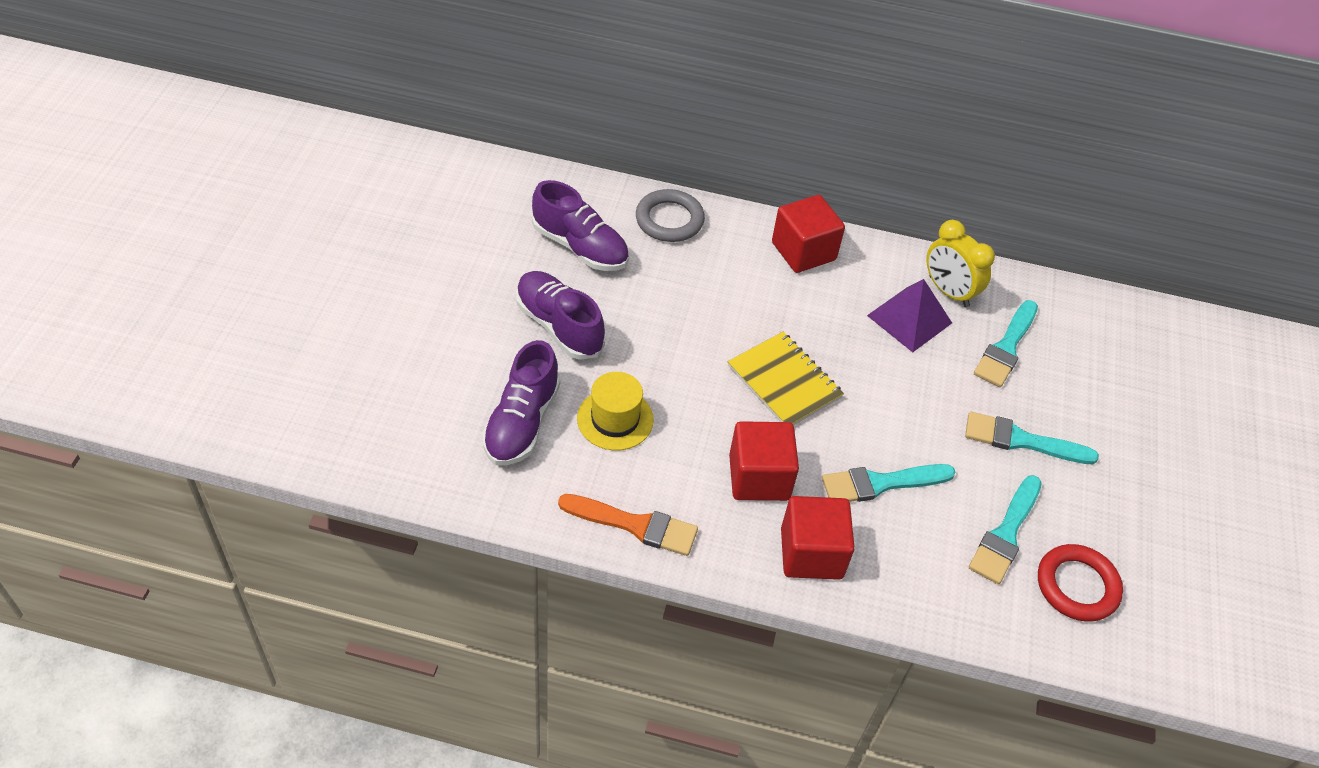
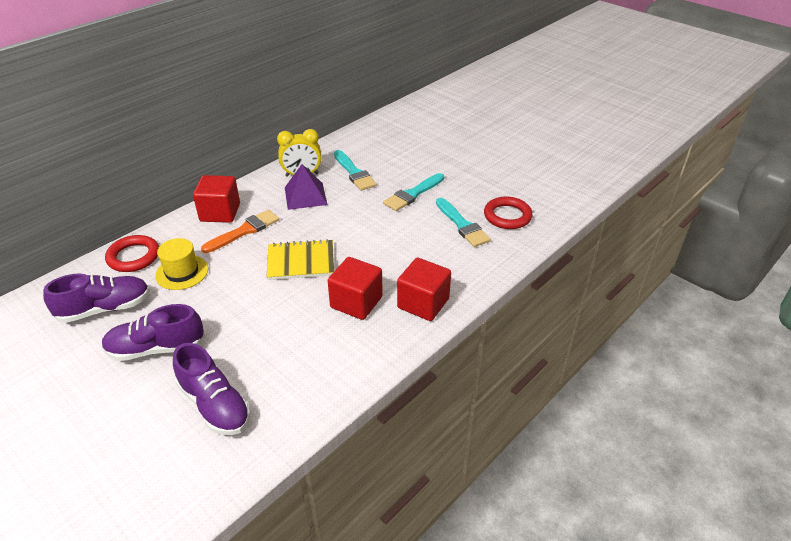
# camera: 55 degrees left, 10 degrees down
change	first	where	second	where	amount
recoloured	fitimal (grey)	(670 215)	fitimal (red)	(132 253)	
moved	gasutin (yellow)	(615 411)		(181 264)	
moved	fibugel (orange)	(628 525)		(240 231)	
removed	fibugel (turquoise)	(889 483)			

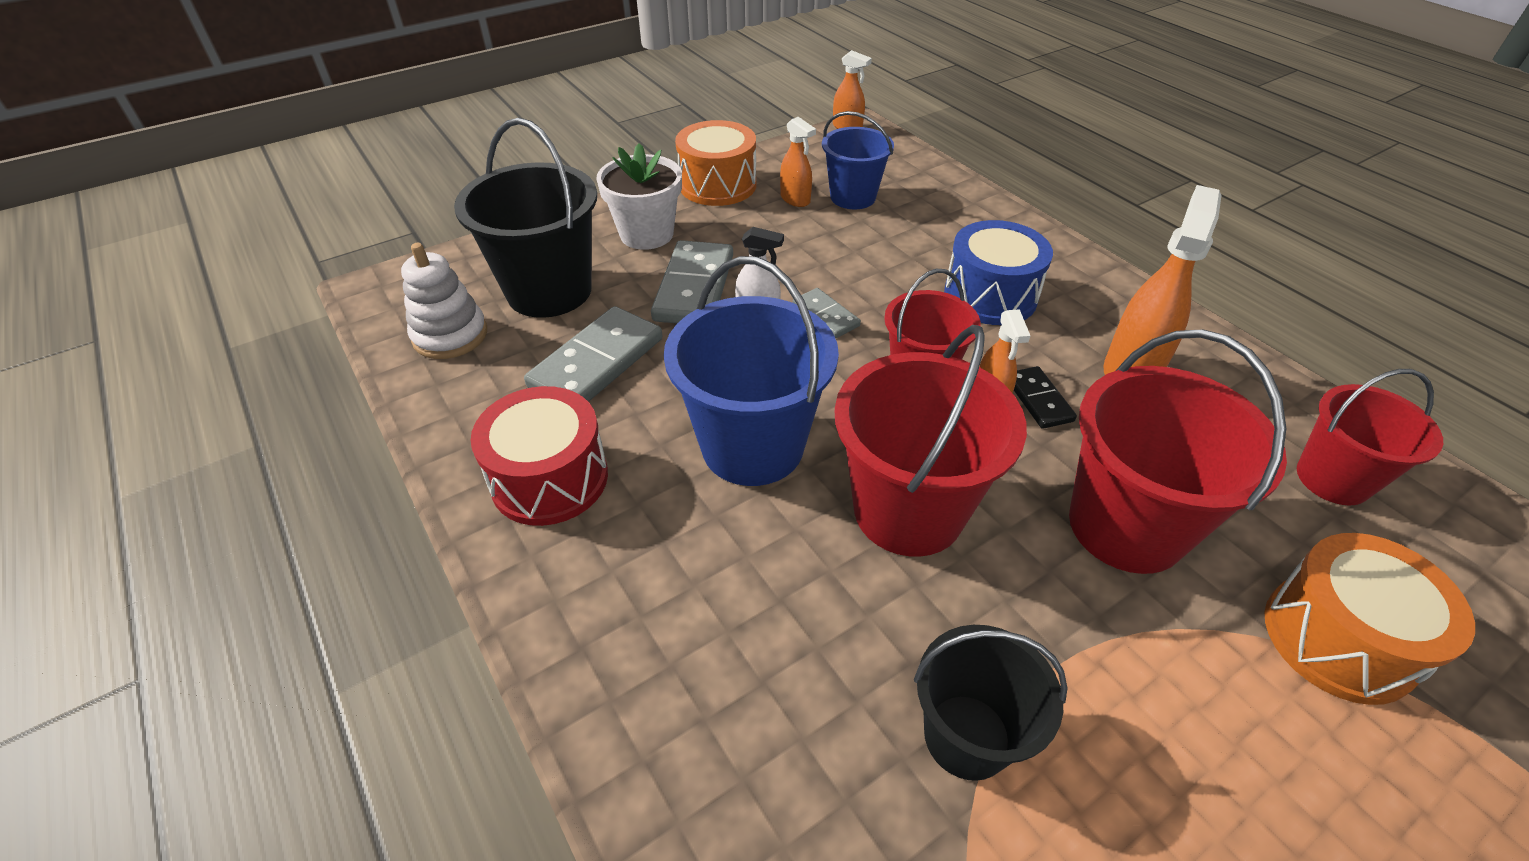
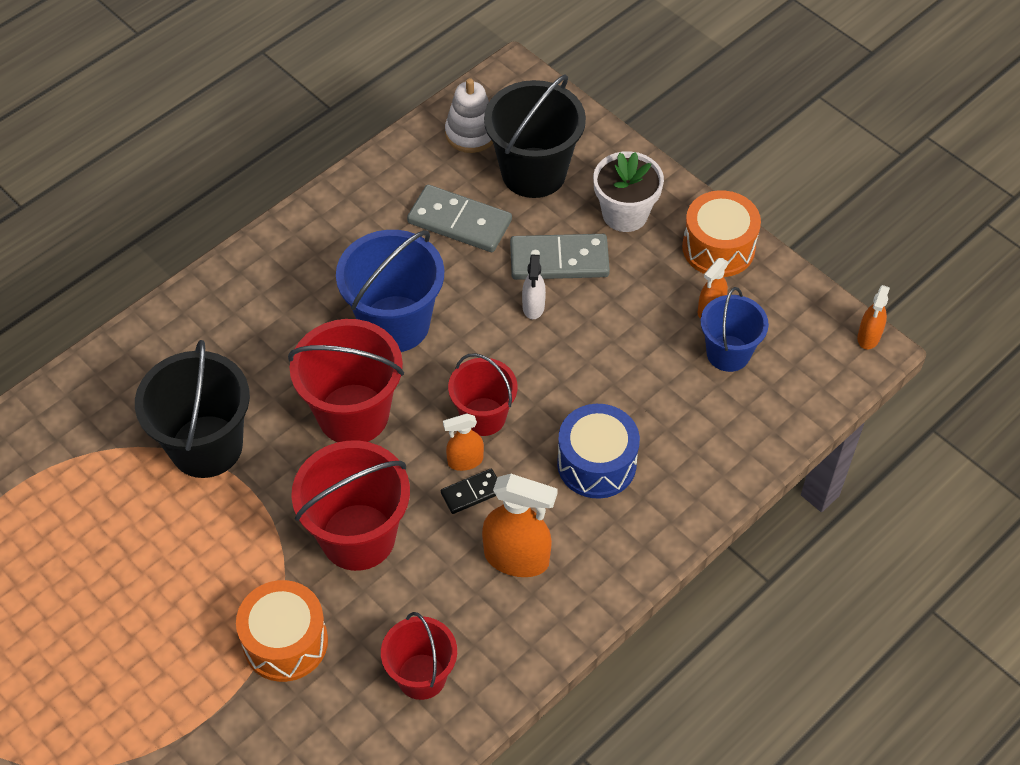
# camera: 80 degrees right, 10 degrees up
change	first	where	second	where	amount
resized	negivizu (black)	(991 703)		(192 409)	x1.60
removed	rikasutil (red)	(539 456)			
removed	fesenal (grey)	(827 313)			

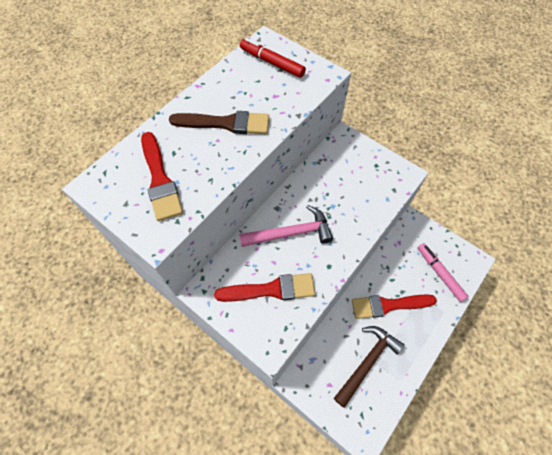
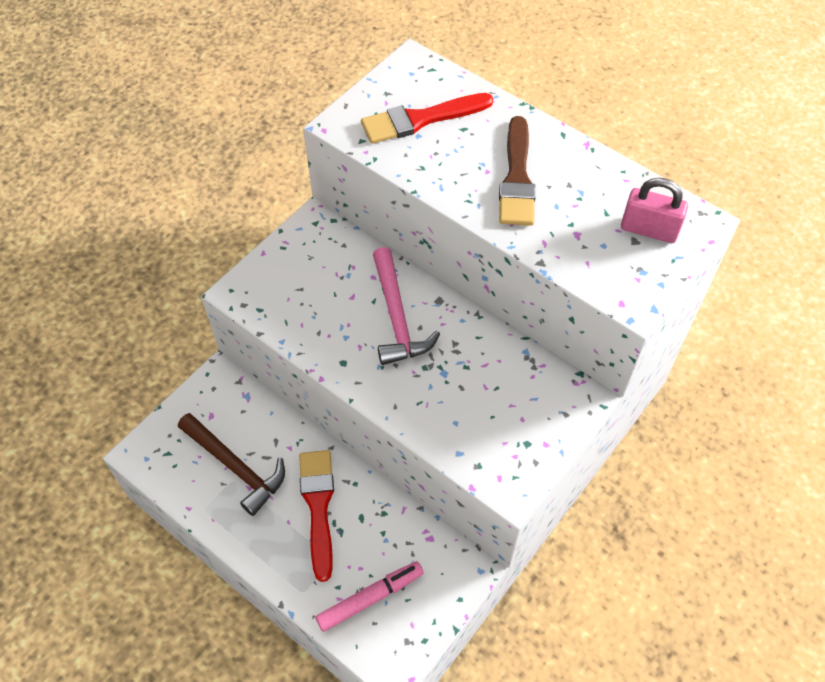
# camera: 90 degrees right, 5 degrees down
change	first	where	second	where	amount
replaced	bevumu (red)	(273 58)	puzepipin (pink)	(654 210)	
removed	fibugel (red)	(264 287)			

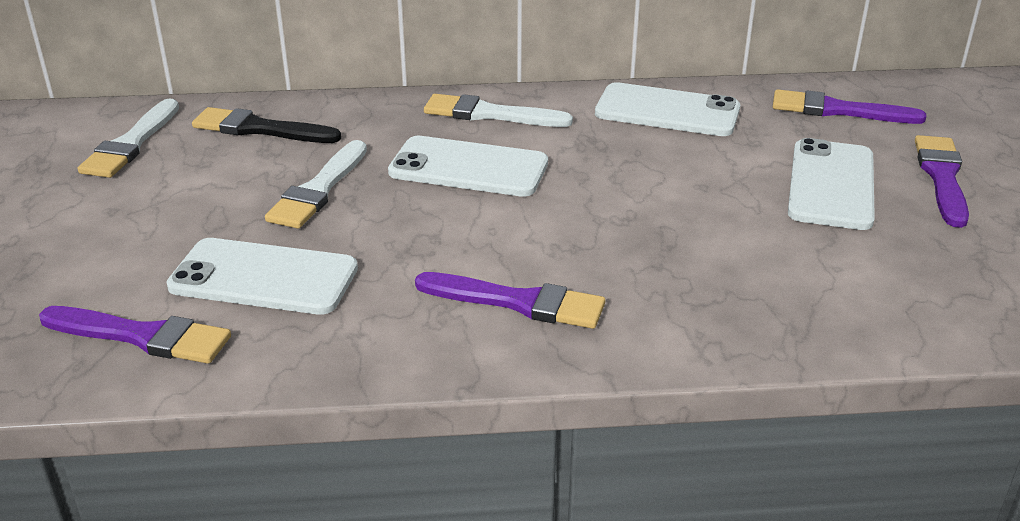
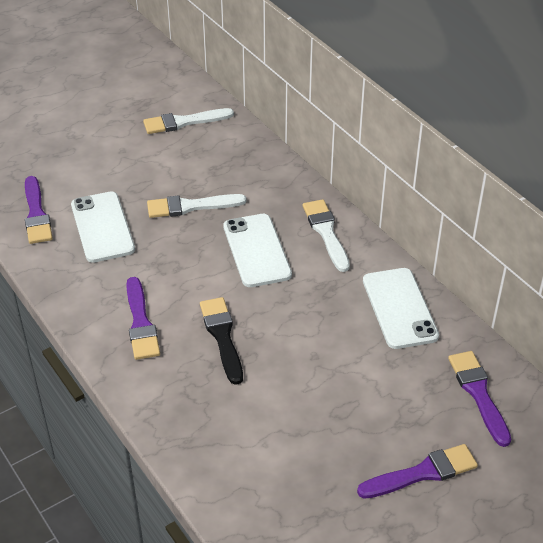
# camera: 60 degrees right, 10 degrees up
change	first	where	second	where	amount
moved	fibugel (black)	(266 125)		(221 341)	
removed	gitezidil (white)	(831 184)			

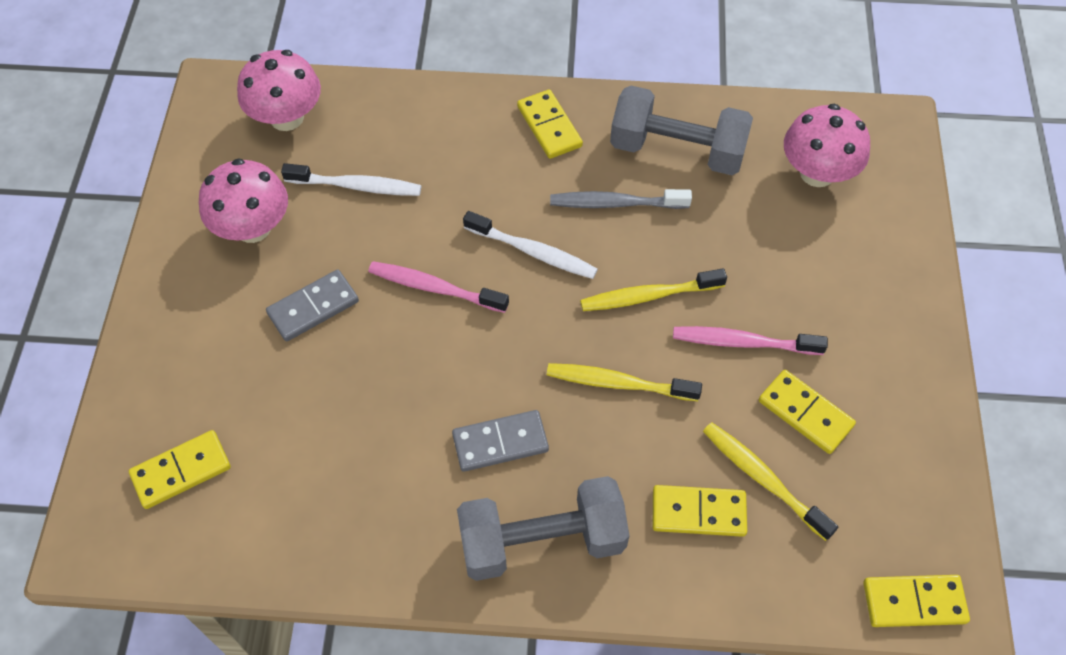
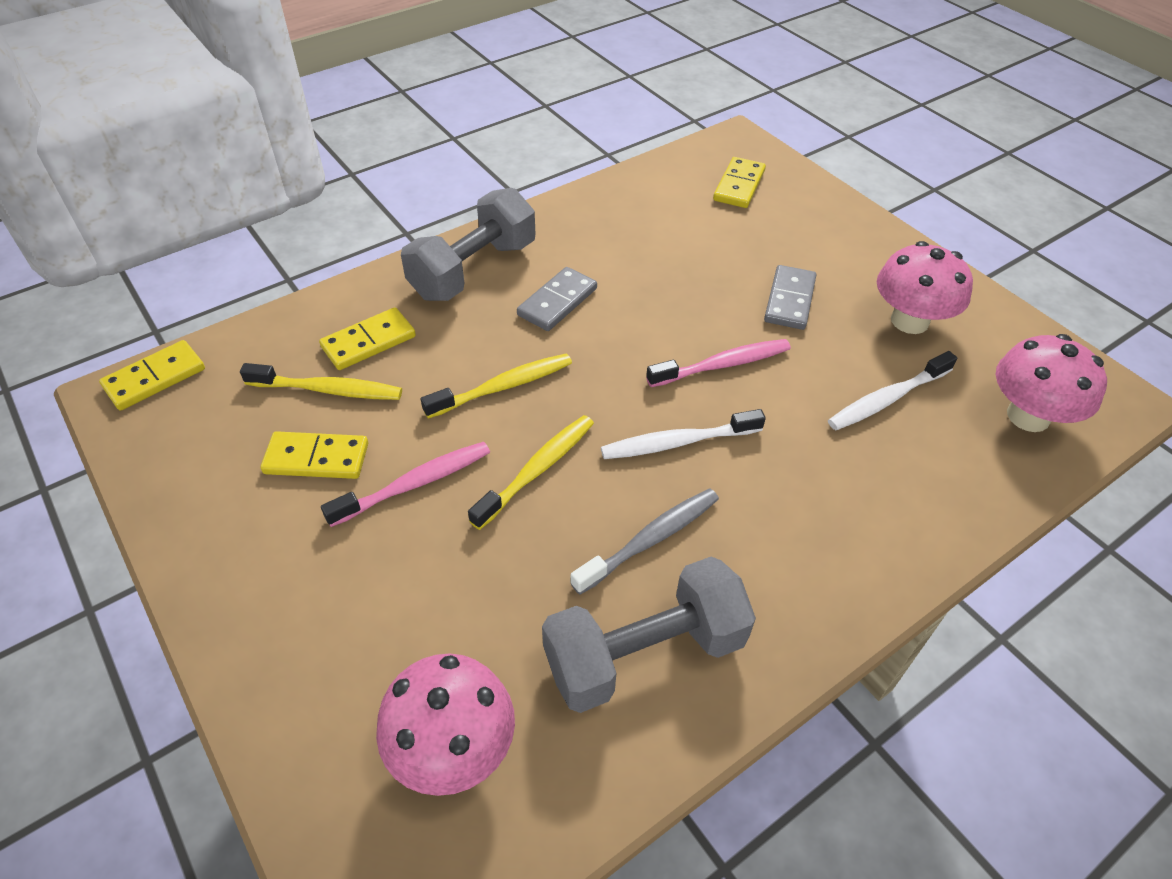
# camera: 140 degrees right, 10 degrees down
change	first	where	second	where	amount
removed	fesenal (yellow)	(550 124)			

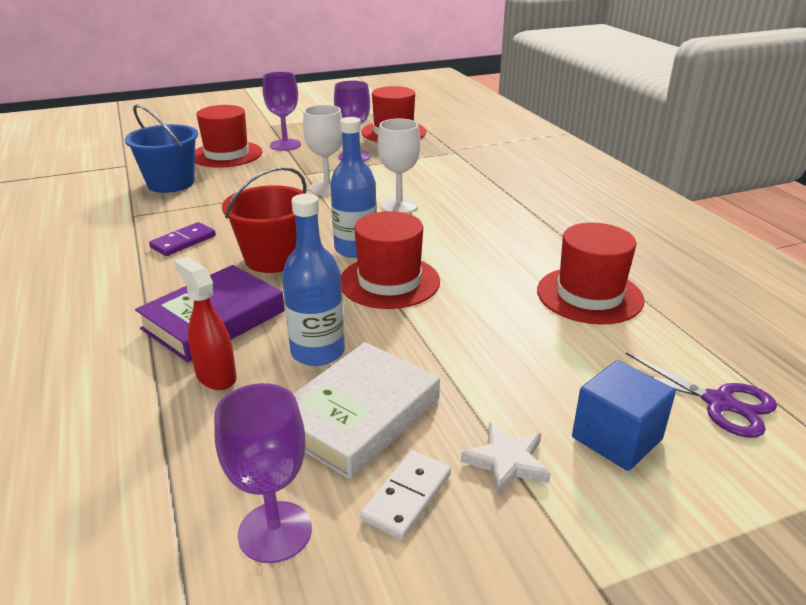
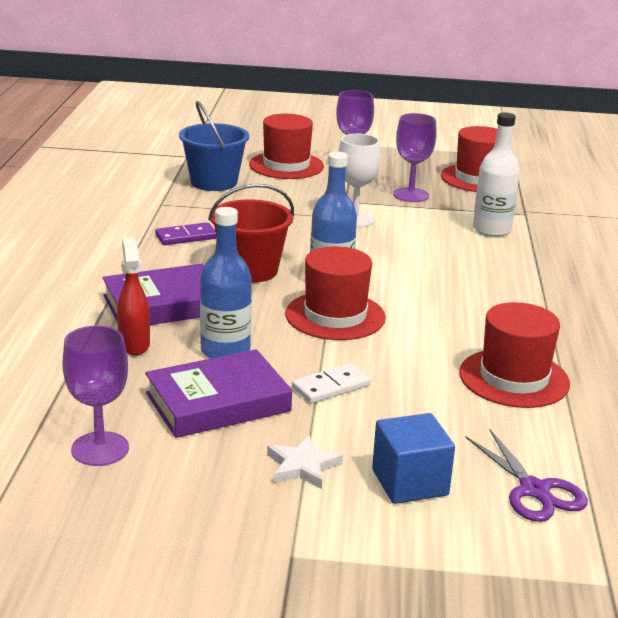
# camera: 25 degrees right, 5 degrees down
change	first	where	second	where	amount
recoloured	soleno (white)	(366 410)	soleno (purple)	(218 393)	
moved	fesenal (white)	(405 495)		(331 383)	
added			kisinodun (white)	(496 174)	
removed	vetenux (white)	(399 166)			

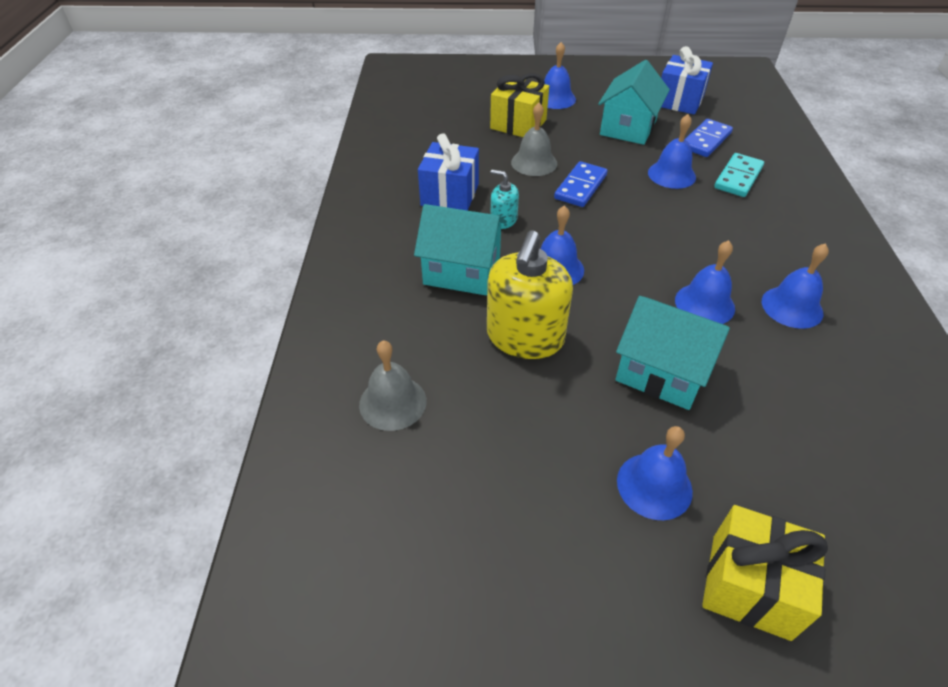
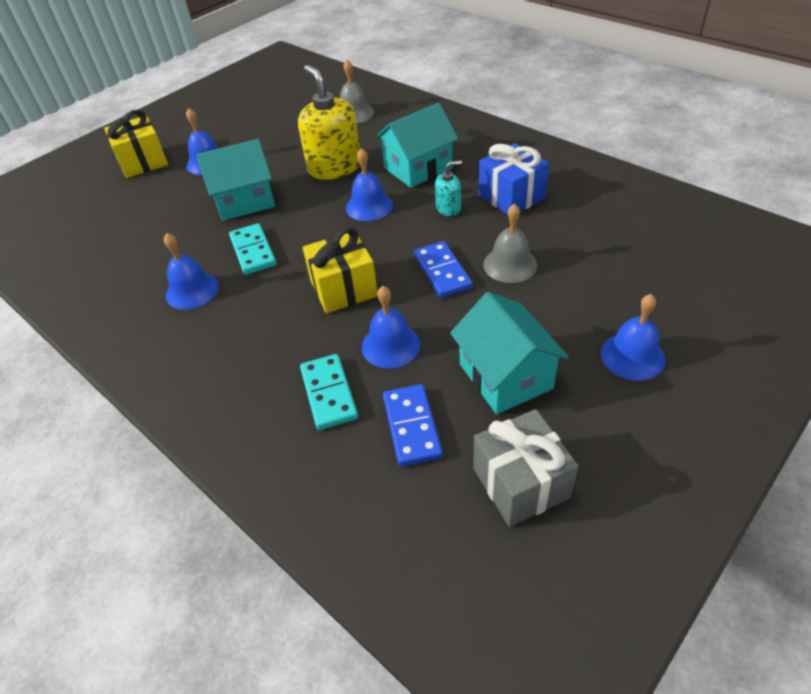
# camera: 135 degrees right, 0 degrees up
change	first	where	second	where	amount
replaced	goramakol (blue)	(705 282)	fesenal (turquoise)	(252 249)	
moved	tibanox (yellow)	(519 105)		(340 270)	
recoloured	tibanox (blue)	(687 80)	tibanox (grey)	(525 468)	

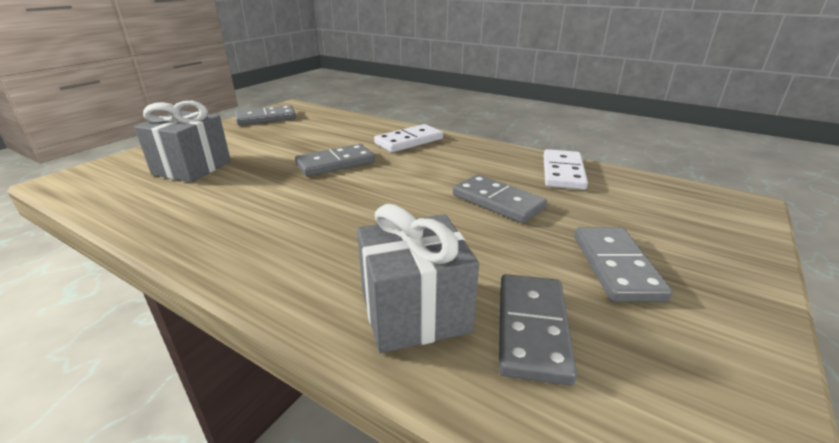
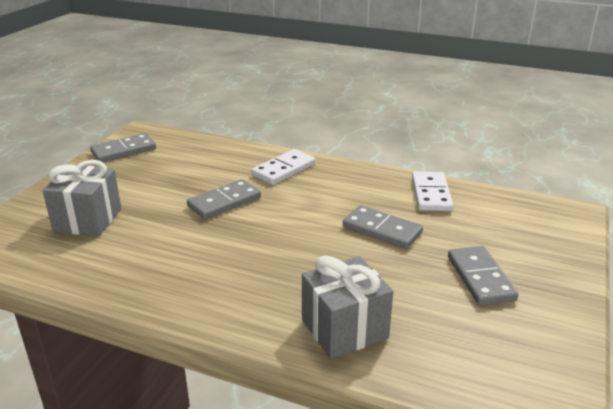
# camera: 10 degrees left, 0 degrees up
change	first	where	second	where	amount
removed	fesenal (grey)	(538 329)			

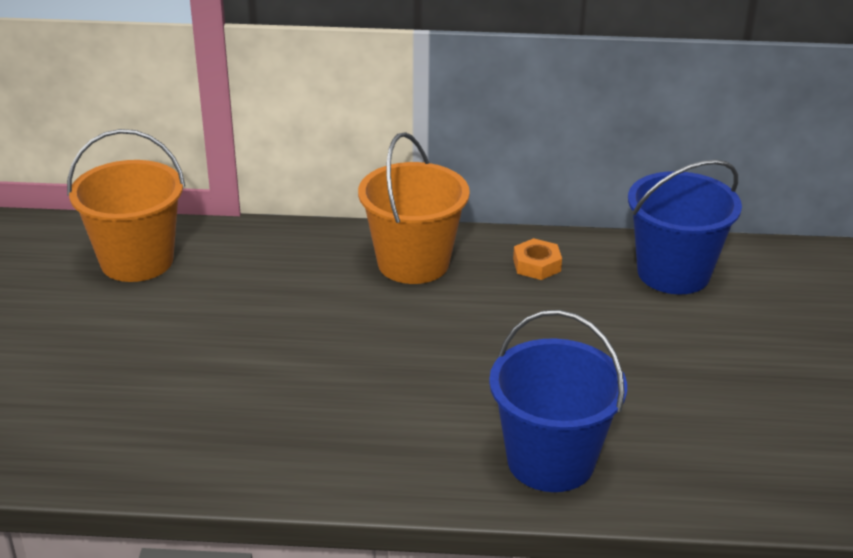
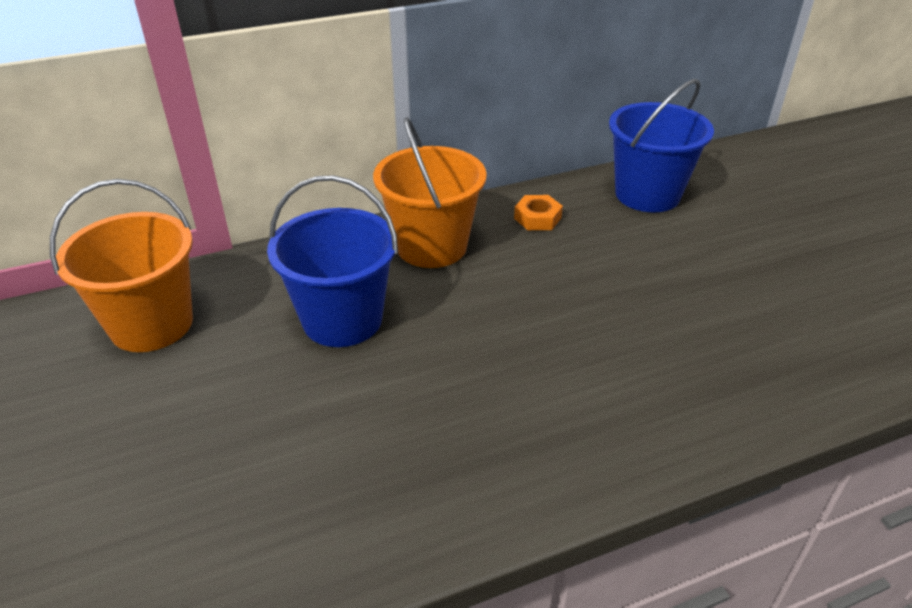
# camera: 25 degrees left, 5 degrees up
change	first	where	second	where	amount
moved	negivizu (blue)	(558 401)		(332 261)	

